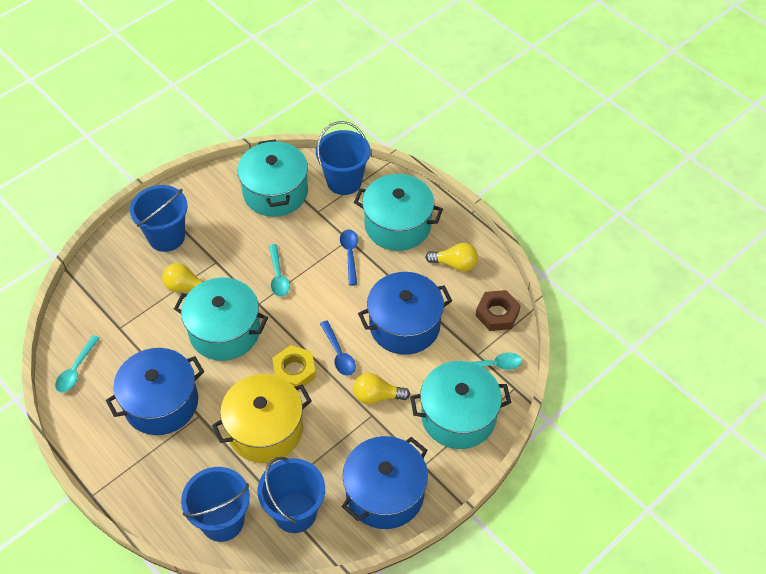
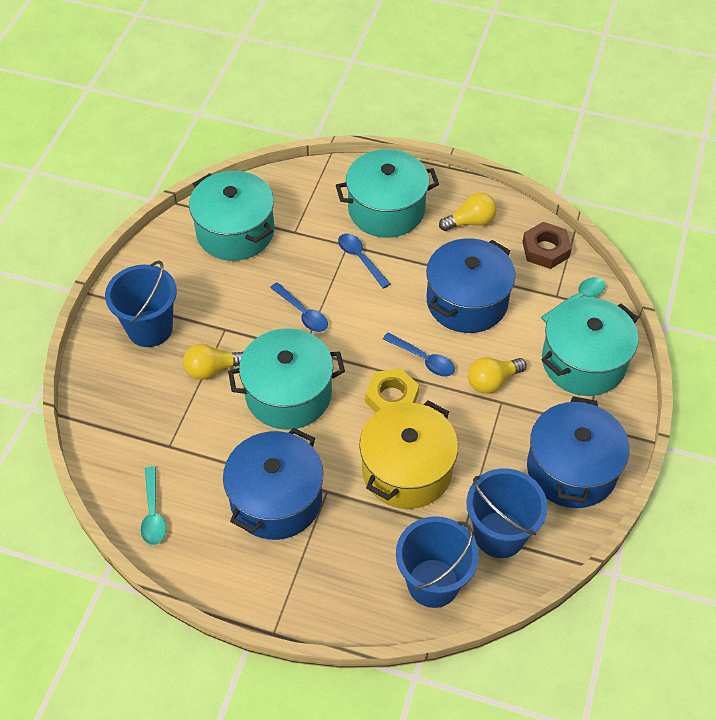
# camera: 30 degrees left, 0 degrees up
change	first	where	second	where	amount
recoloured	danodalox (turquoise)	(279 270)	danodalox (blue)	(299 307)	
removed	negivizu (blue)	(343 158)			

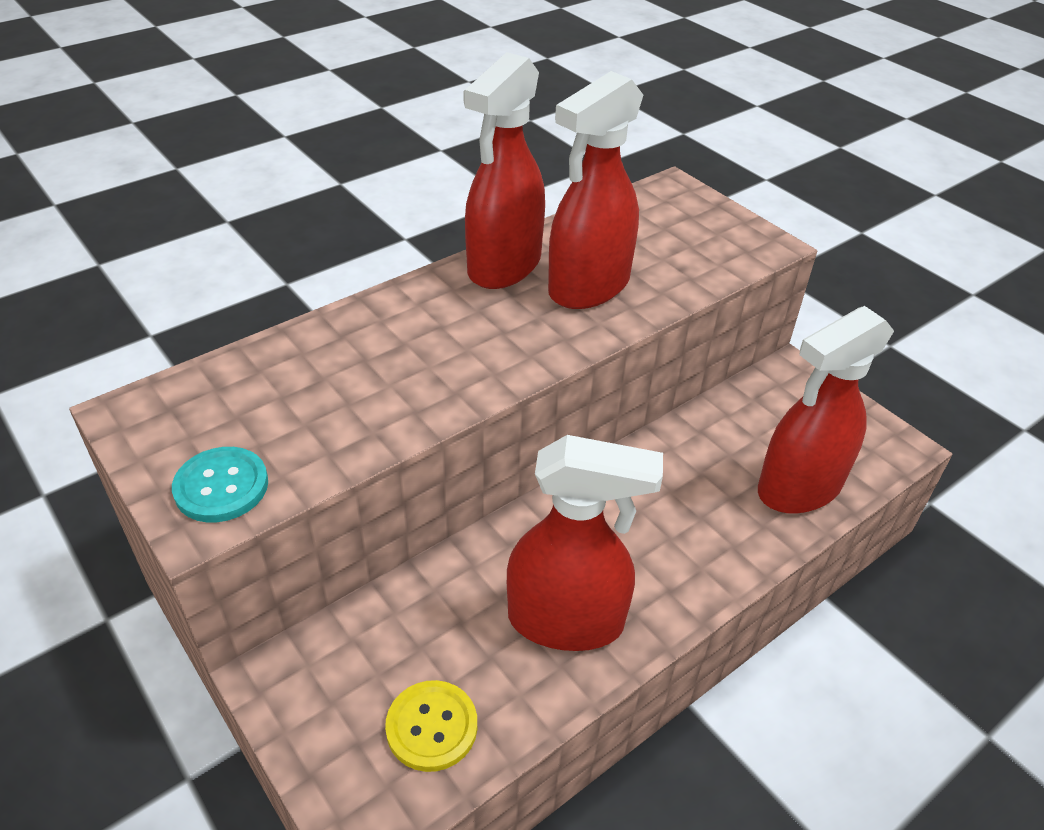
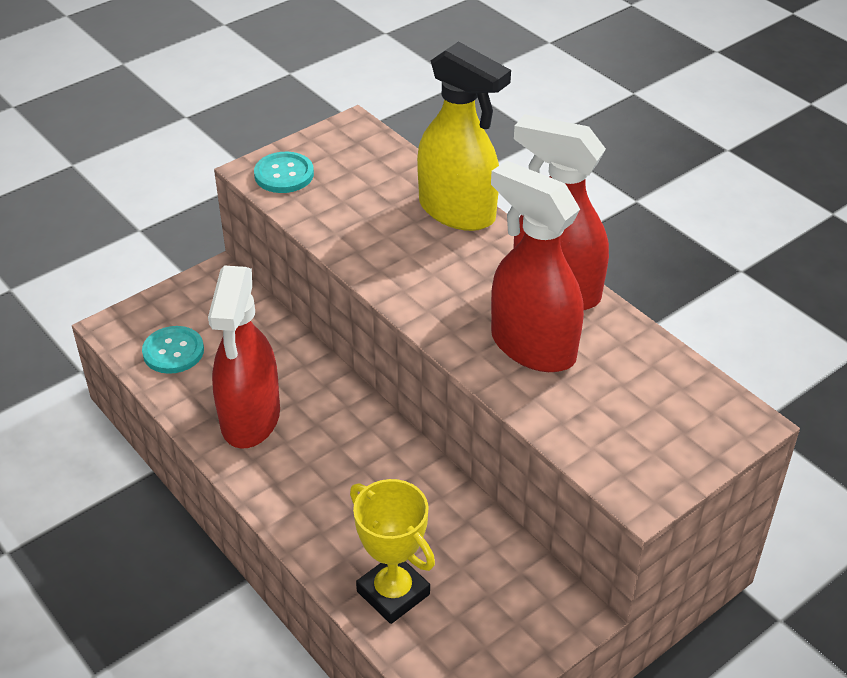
# camera: 90 degrees right, 0 degrees up
change	first	where	second	where	amount
recoloured	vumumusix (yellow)	(431 726)	vumumusix (turquoise)	(173 350)	
replaced	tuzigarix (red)	(826 410)	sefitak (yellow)	(392 551)	
added			tuzigarix (yellow)	(464 136)	

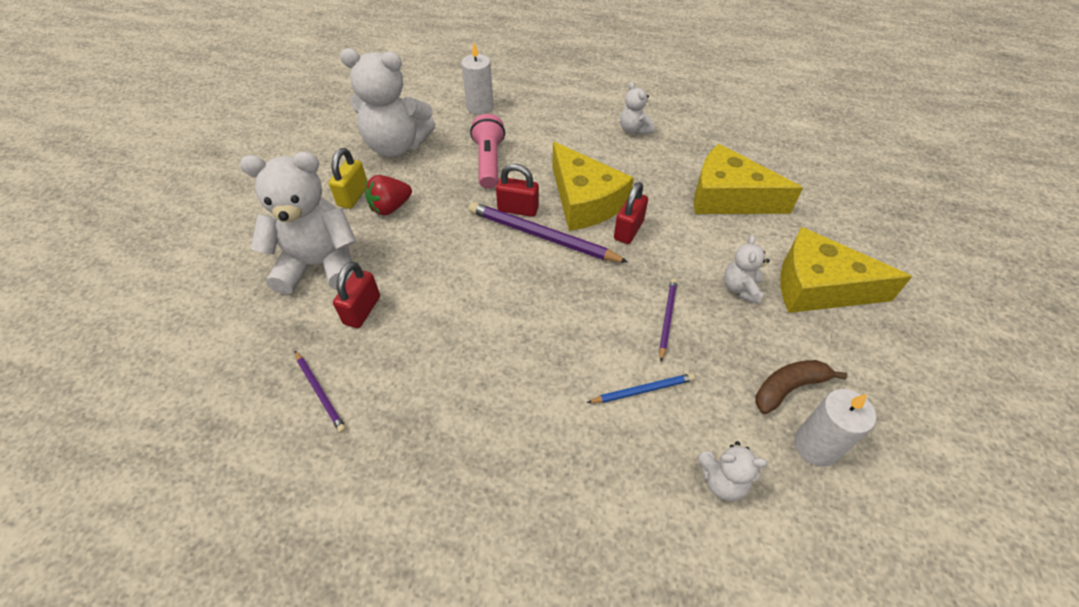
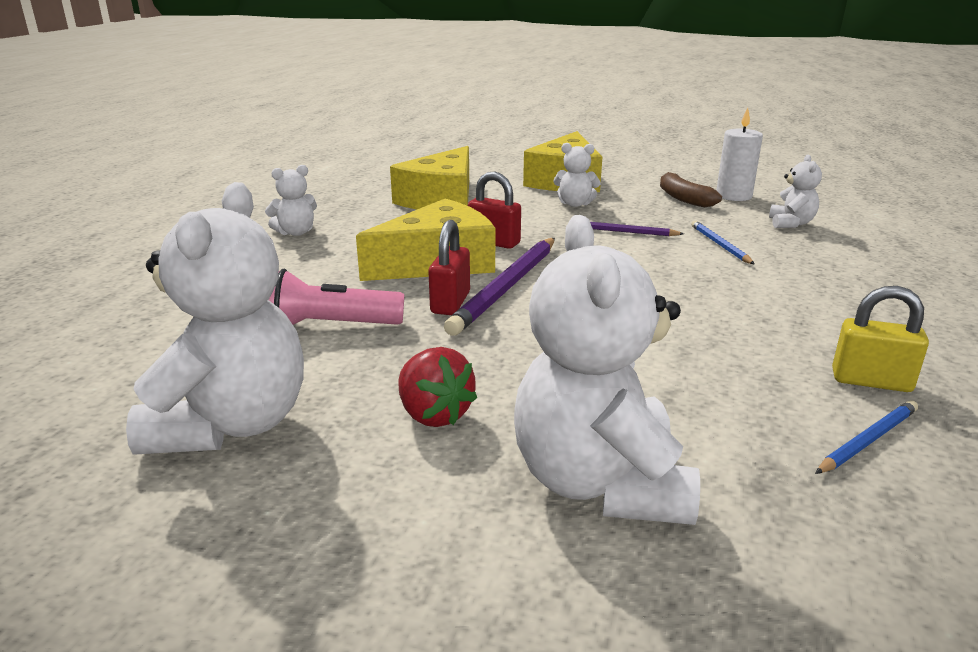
# camera: 90 degrees left, 25 degrees down
change	first	where	second	where	amount
recoloured	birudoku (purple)	(320 392)	birudoku (blue)	(866 437)	
moved	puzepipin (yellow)	(348 178)		(880 339)	
removed	puzepipin (red)	(356 295)			
removed	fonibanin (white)	(477 79)			

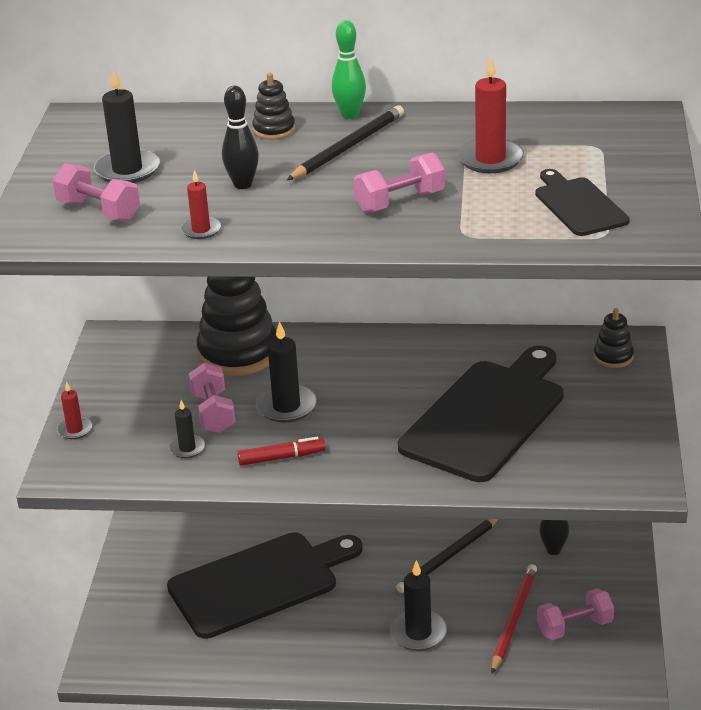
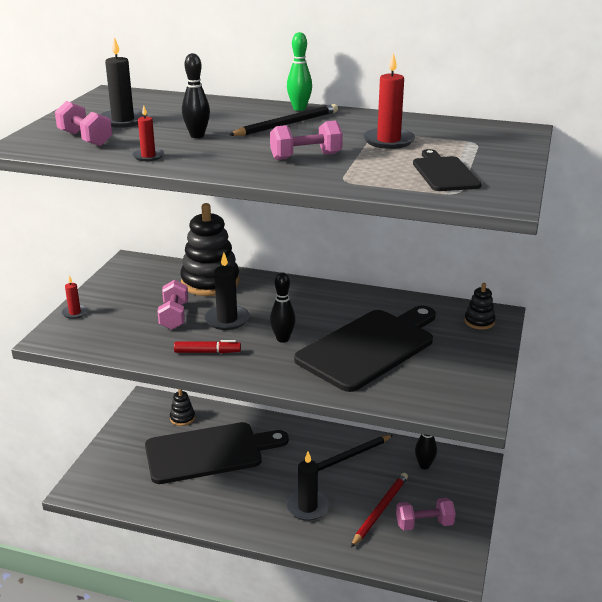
# camera: 10 degrees right, 5 degrees down
change	first	where	second	where	amount
moved	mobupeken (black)	(273 106)		(182 407)	
added			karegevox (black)	(283 307)	
removed	fonibanin (black)	(187 429)			

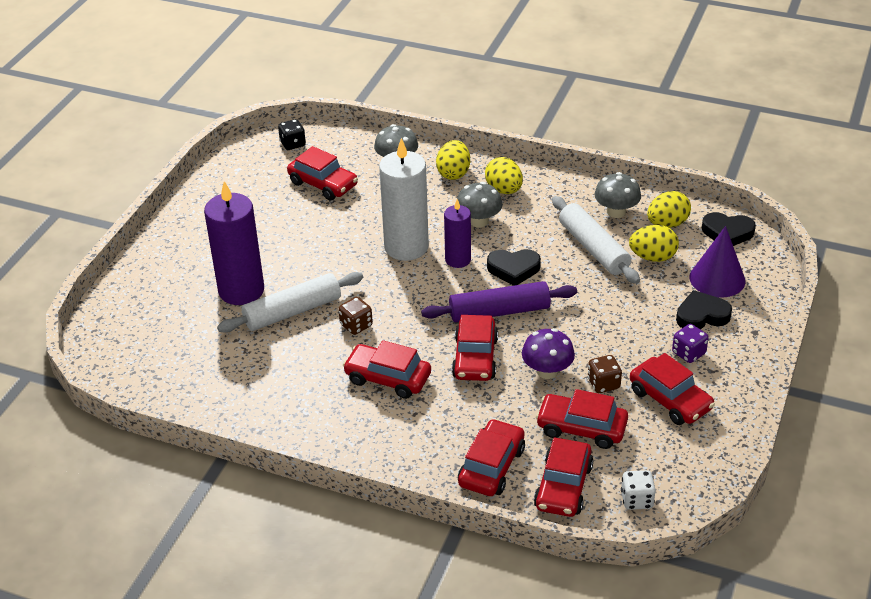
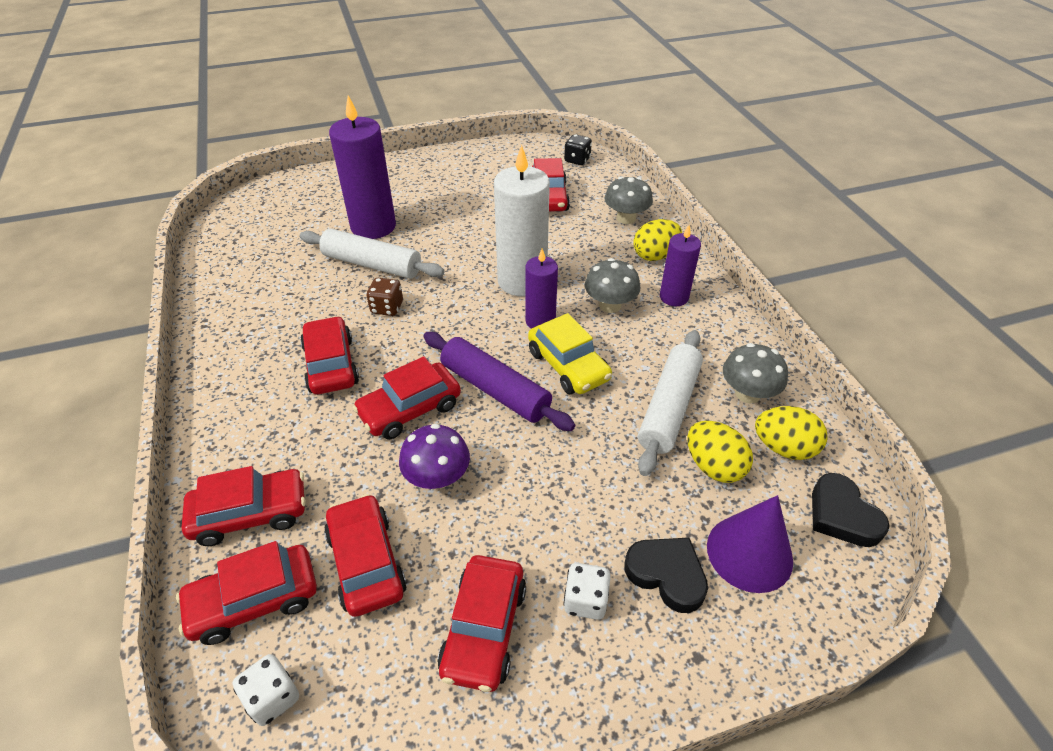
# camera: 50 degrees right, 5 degrees up
change	first	where	second	where	amount
replaced	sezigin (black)	(514 267)	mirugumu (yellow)	(570 353)	
recoloured	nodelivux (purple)	(690 343)	nodelivux (white)	(587 591)	
replaced	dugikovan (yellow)	(504 175)	fonibanin (purple)	(680 265)	
removed	nodelivux (brown)	(605 374)			

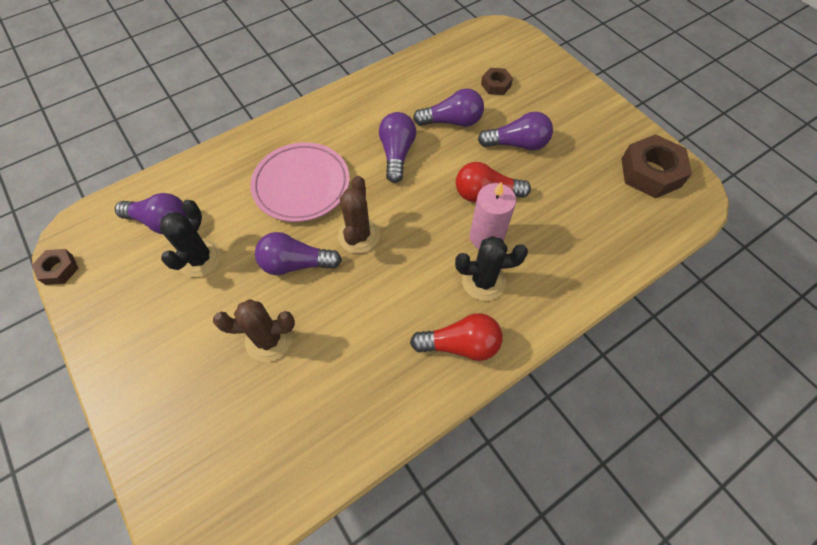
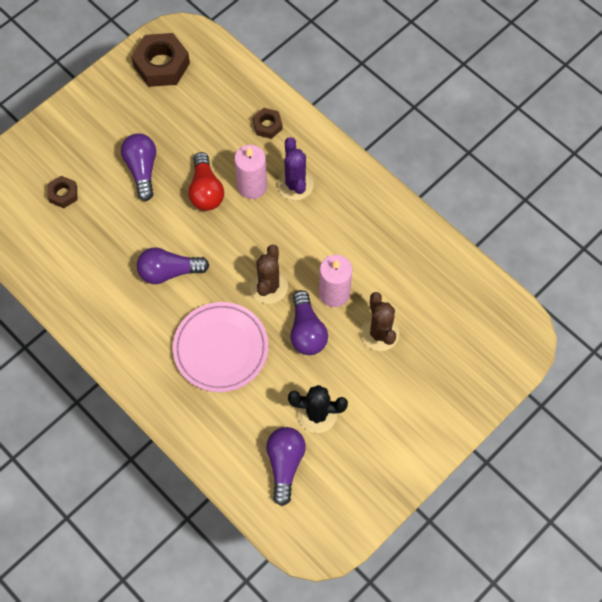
# camera: 100 degrees left, 5 degrees up
change	first	where	second	where	amount
turned	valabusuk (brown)	(359 214)		(269 274)	75 degrees counterclockwise
moved	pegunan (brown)	(55 267)		(268 123)	
recoloured	valabusuk (black)	(491 268)	valabusuk (purple)	(295 168)	
added			fonibanin (pink)	(335 281)	
removed	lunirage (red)	(456 337)			
removed	lunirage (purple)	(448 107)			

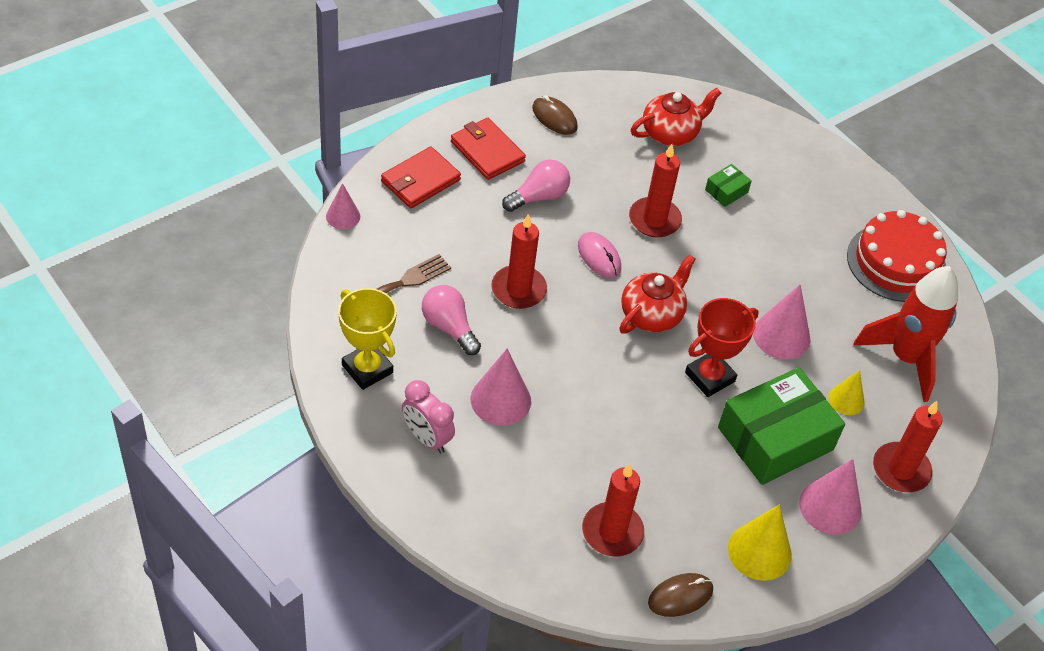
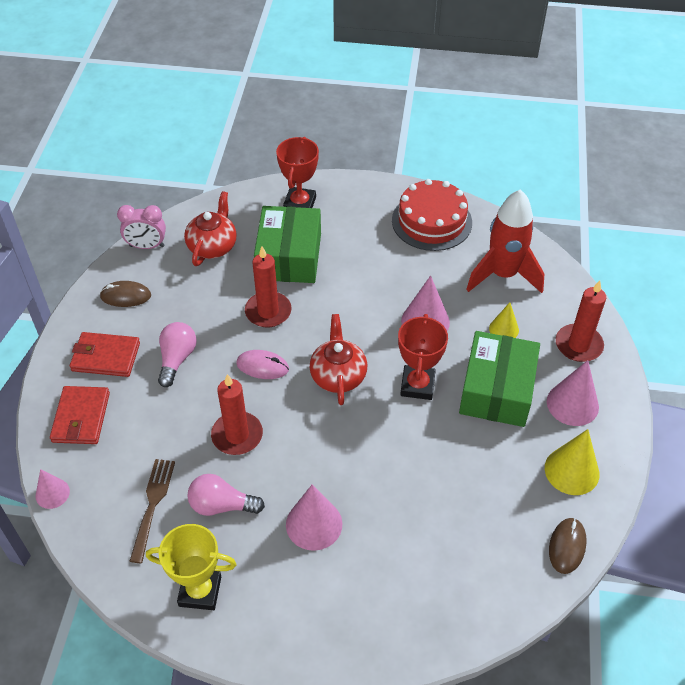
# camera: 40 degrees left, 0 degrees up
change	first	where	second	where	amount
moved	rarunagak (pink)	(428 416)		(141 227)	
resized	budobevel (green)	(728 185)		(287 244)	x2.37
added			sefitak (red)	(297 172)	
removed	fonibanin (red)	(613 510)			

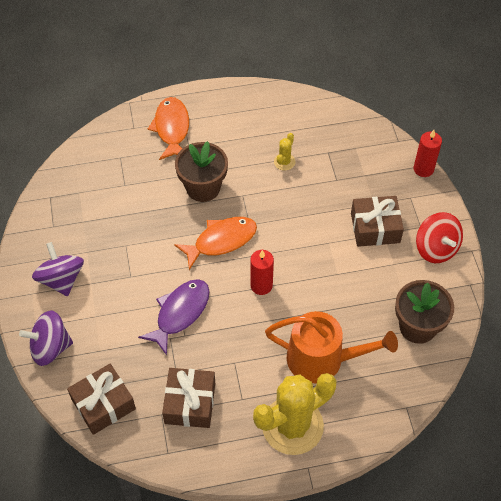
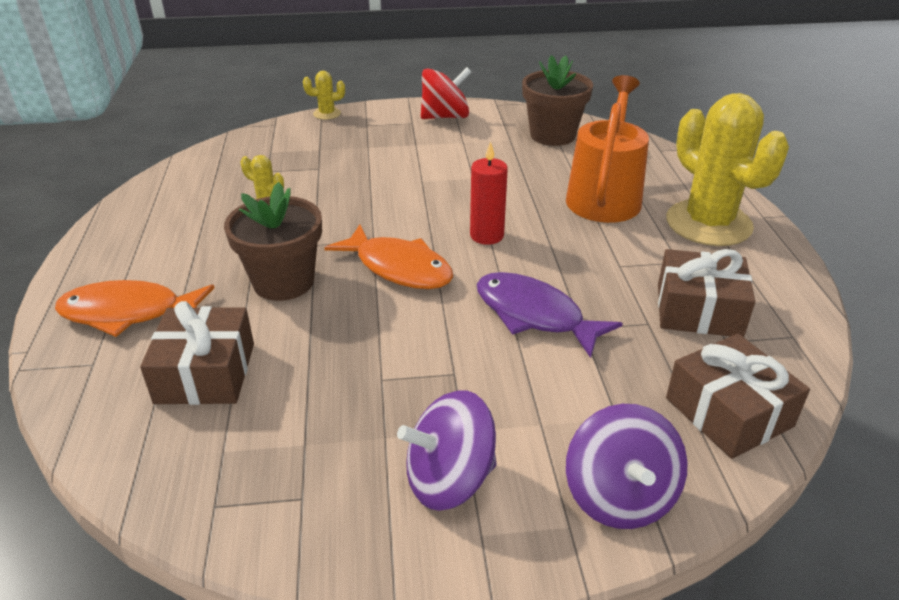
# camera: 85 degrees left, 20 degrees down
change	first	where	second	where	amount
moved	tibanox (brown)	(377 221)		(197 353)	
replaced	fonibanin (red)	(428 153)	valabusuk (yellow)	(324 95)	
turned	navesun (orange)	(215 243)		(389 256)	150 degrees clockwise

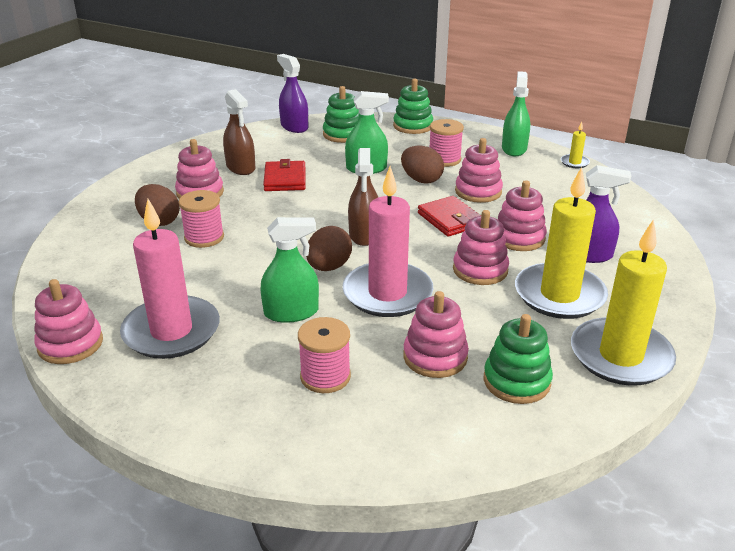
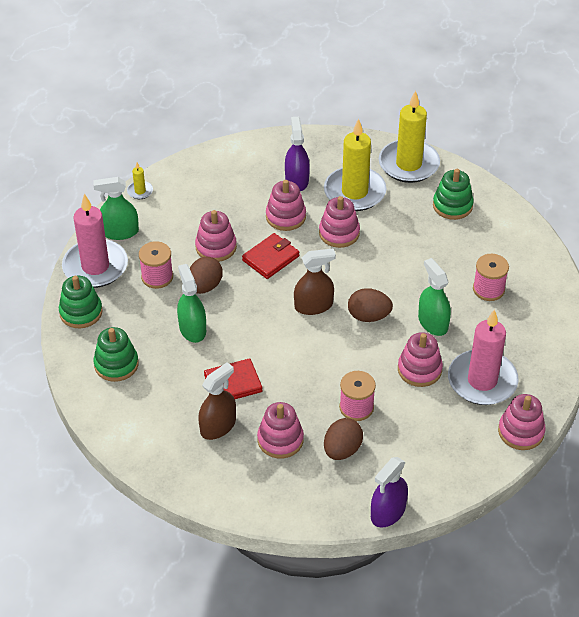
# camera: 105 degrees left, 15 degrees up
change	first	where	second	where	amount
moved	fonibanin (pink)	(387 241)		(95 241)	
moved	tuzigarix (purple)	(292 93)		(389 492)	
moved	mobupeken (pink)	(436 334)		(420 359)	

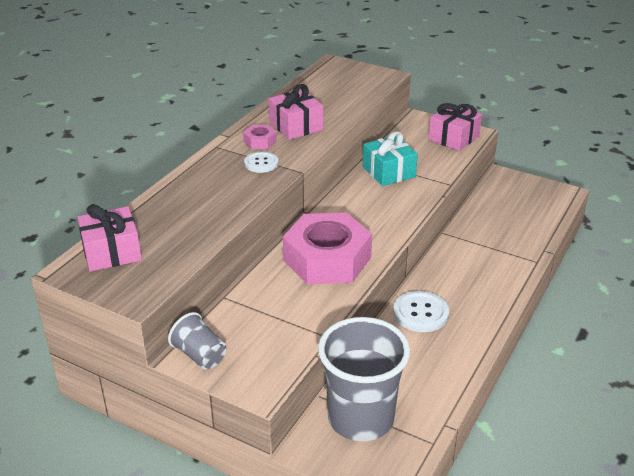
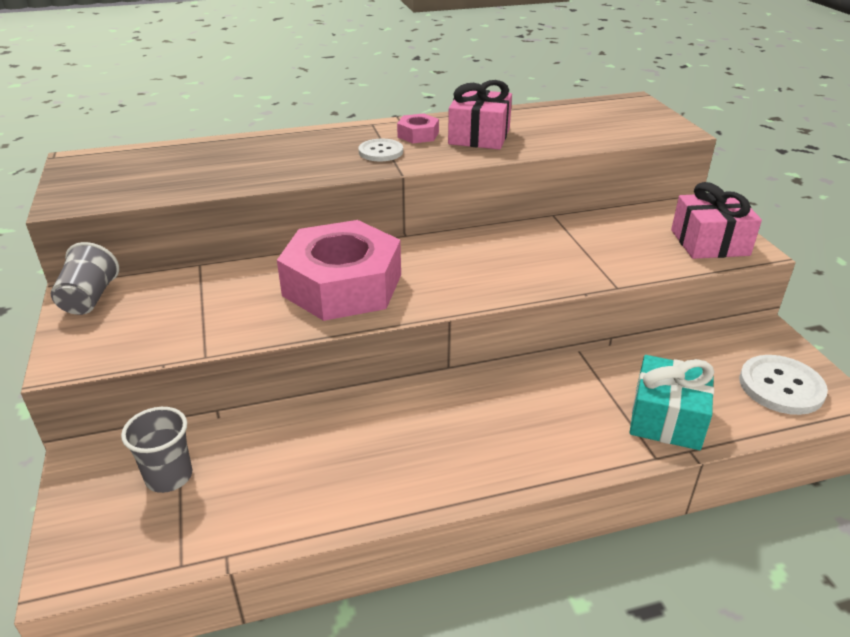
# camera: 45 degrees right, 0 degrees up
change	first	where	second	where	amount
resized	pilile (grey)	(364 379)		(156 450)	x0.48
moved	tibanox (turquoise)	(390 158)		(671 402)	
moved	vumumusix (white)	(421 311)		(783 385)	
removed	tibanox (pink)	(109 238)			

